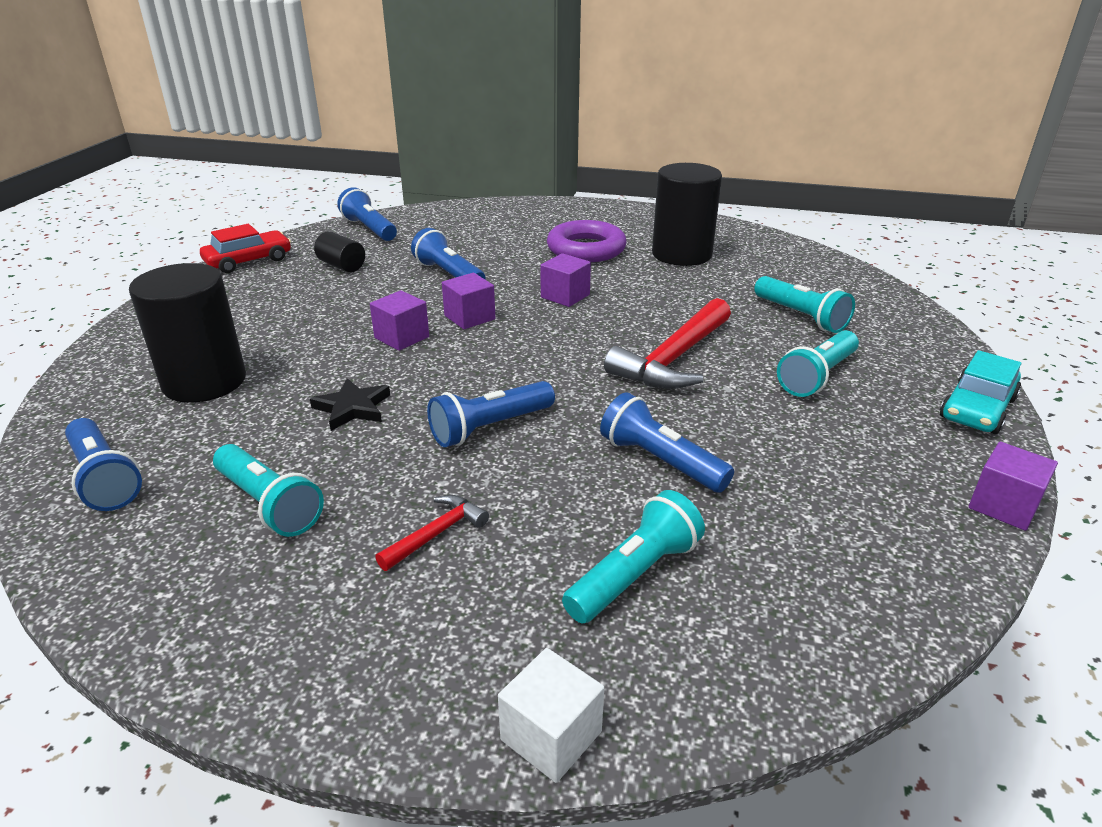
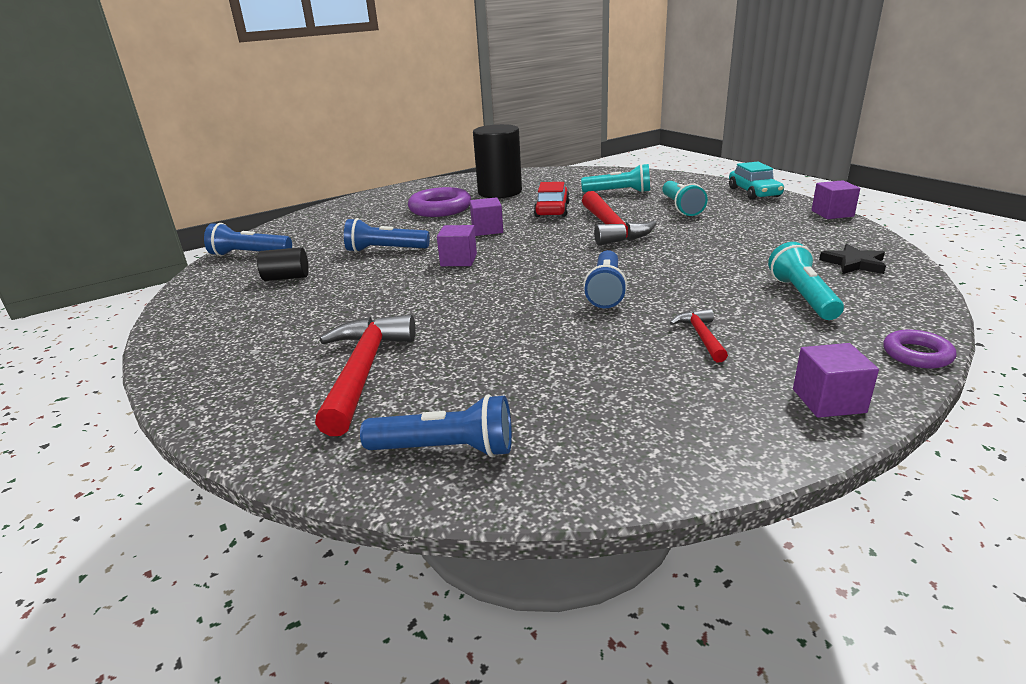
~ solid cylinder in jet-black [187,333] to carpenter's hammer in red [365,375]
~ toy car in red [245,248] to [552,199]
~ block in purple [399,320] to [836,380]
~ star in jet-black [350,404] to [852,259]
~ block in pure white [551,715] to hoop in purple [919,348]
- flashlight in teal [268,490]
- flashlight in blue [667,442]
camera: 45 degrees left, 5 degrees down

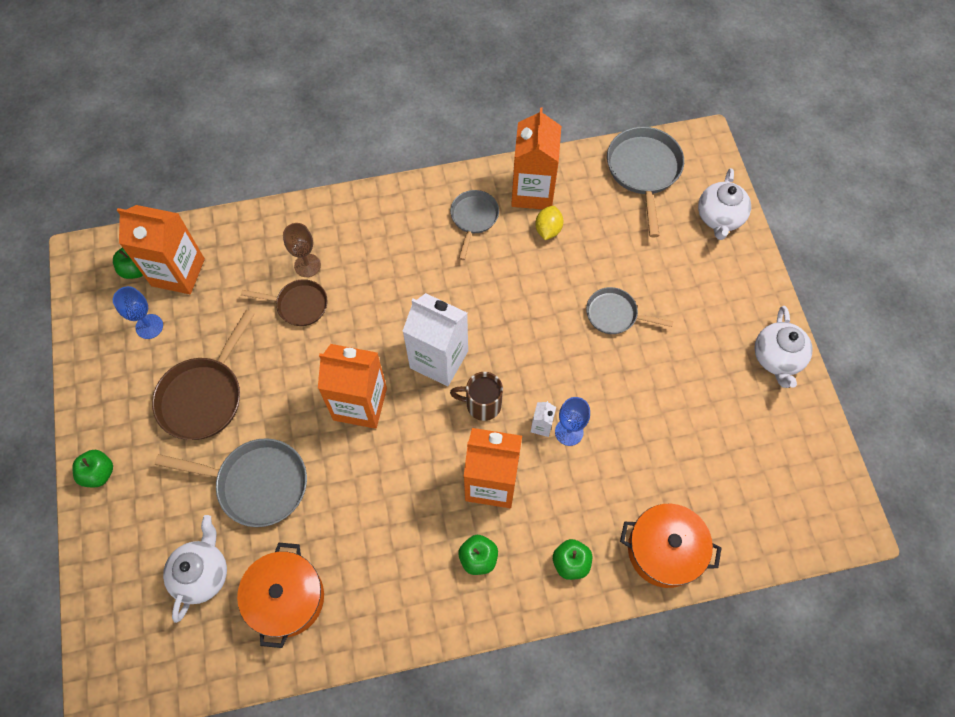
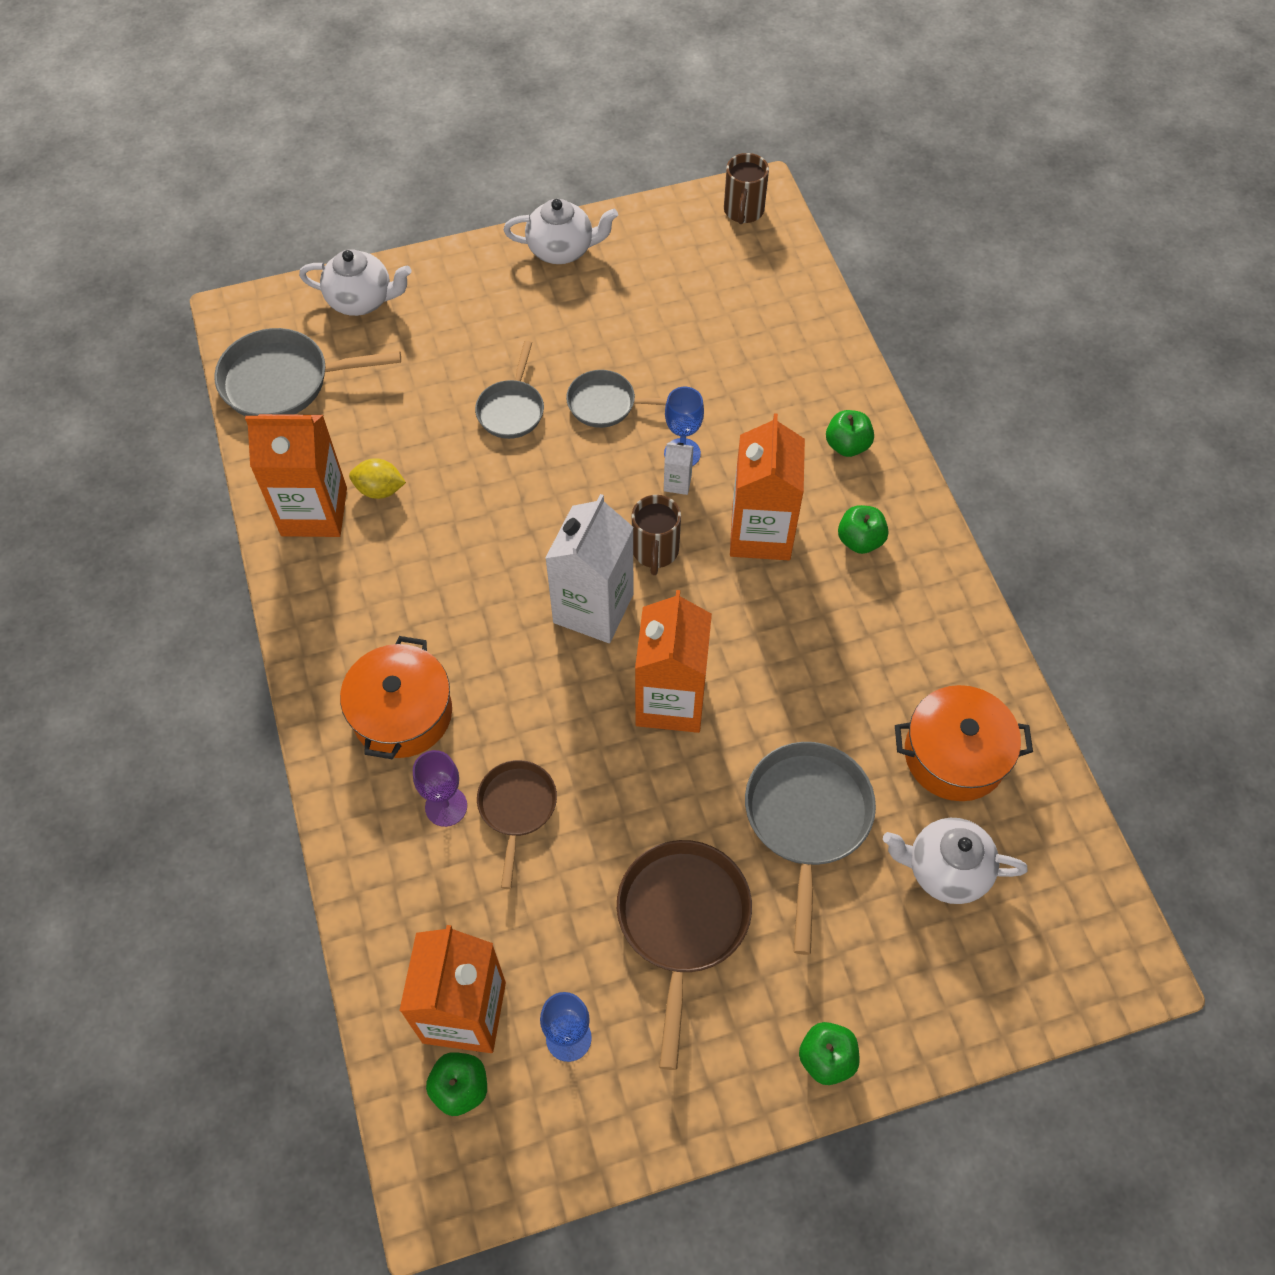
~ cooking pot in orange [671,546] to [396,697]
~ wine glass in russet [302,250] to wine glass in purple [440,788]
~ frying pan in ash-grey [474,225] to [616,399]
~ frying pan in russet [203,375] = [684,955] 105 degrees counterclockwise
+ mug in russet [746,188]
camera: 95 degrees left, 5 degrees down

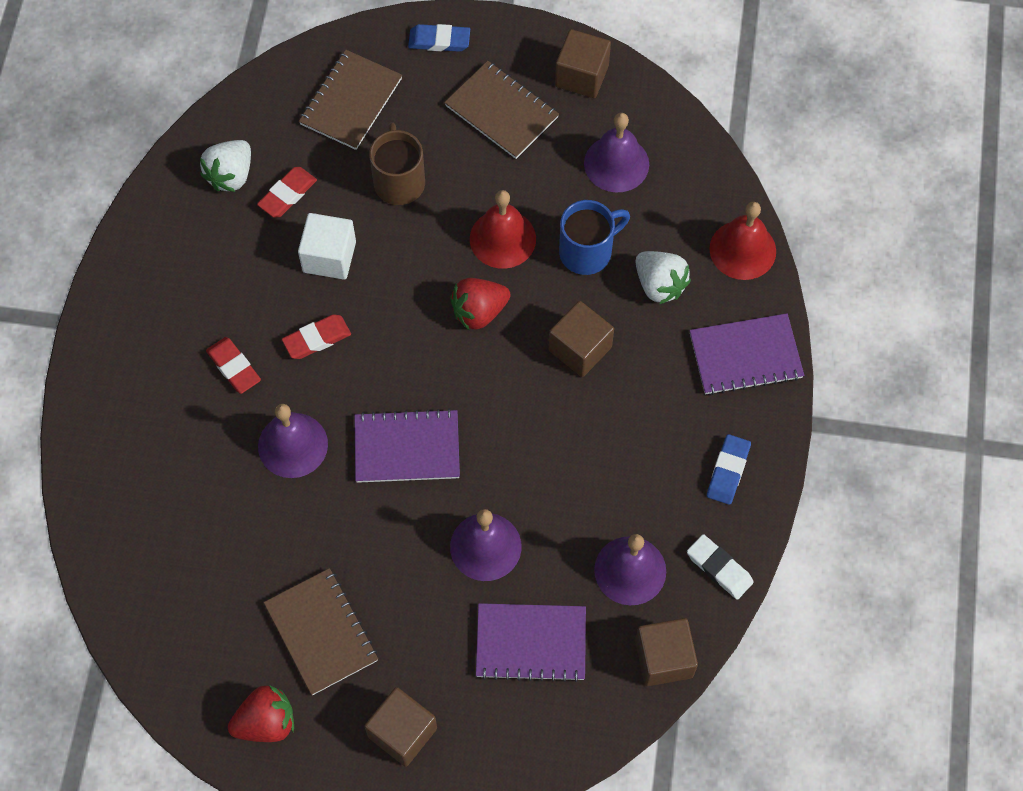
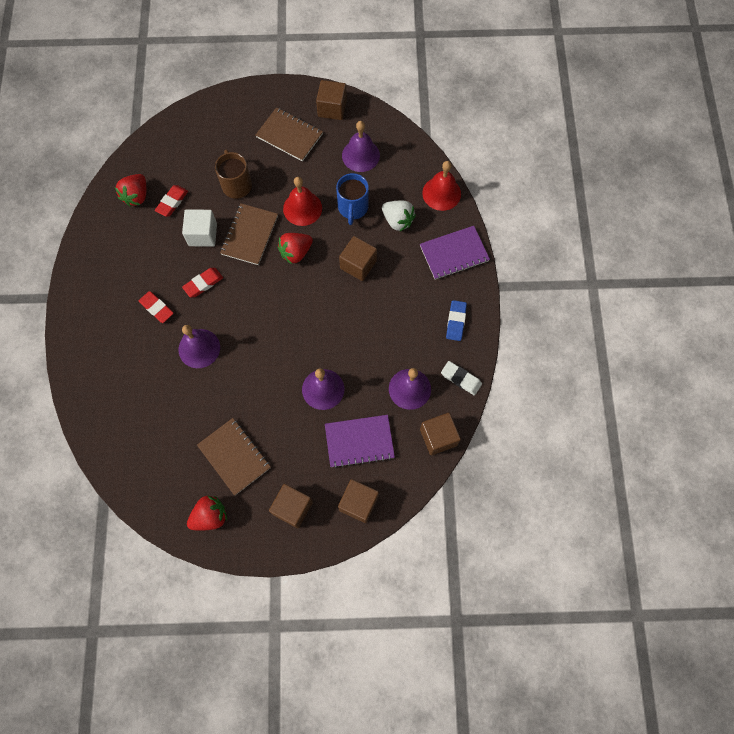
~ strawberry in pure white [225,166] to strawberry in red [130,190]
~ notepad in russet [350,100] to [249,234]
~ mug in blue [594,237] = [352,199] 135 degrees clockwise
+ block in russet [358,501]
- notepad in purple [407,446]
- gum eraser in blue [439,38]
camera: 10 degrees left, 5 degrees up

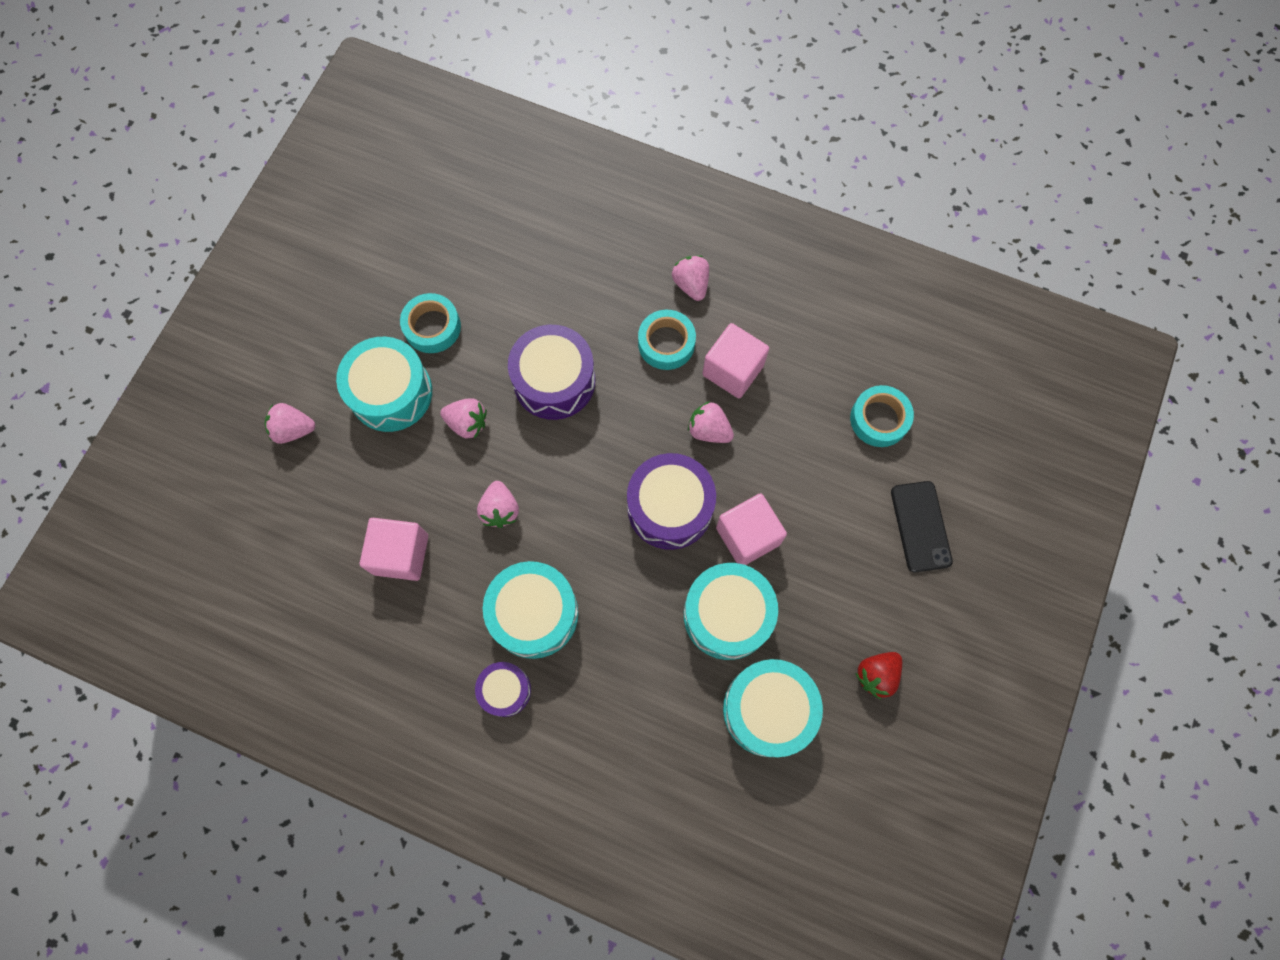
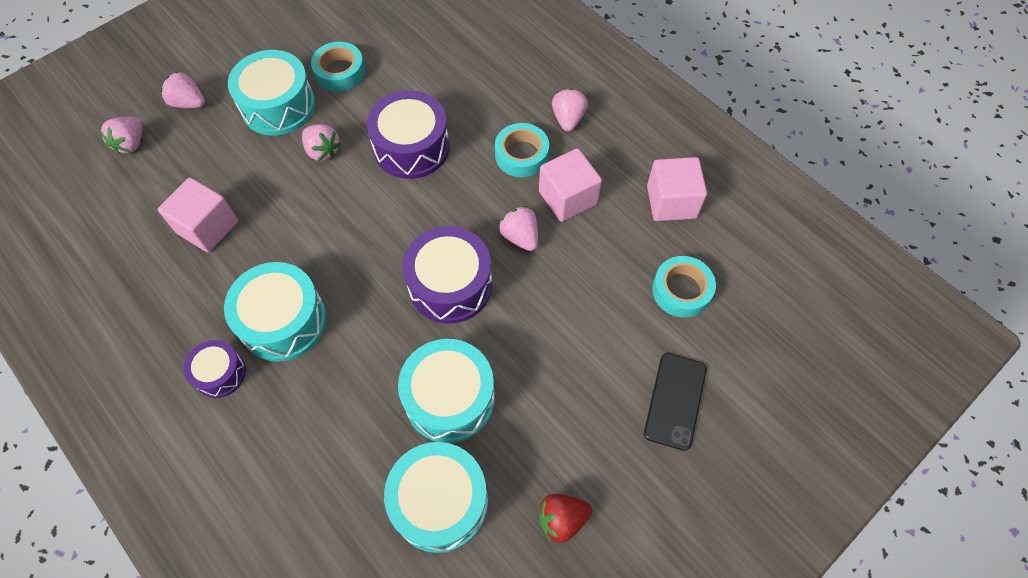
~ strawberry in rosy [498,504] to [121,135]
~ block in rosy [751,529] to [677,189]
camera: 25 degrees right, 10 degrees down

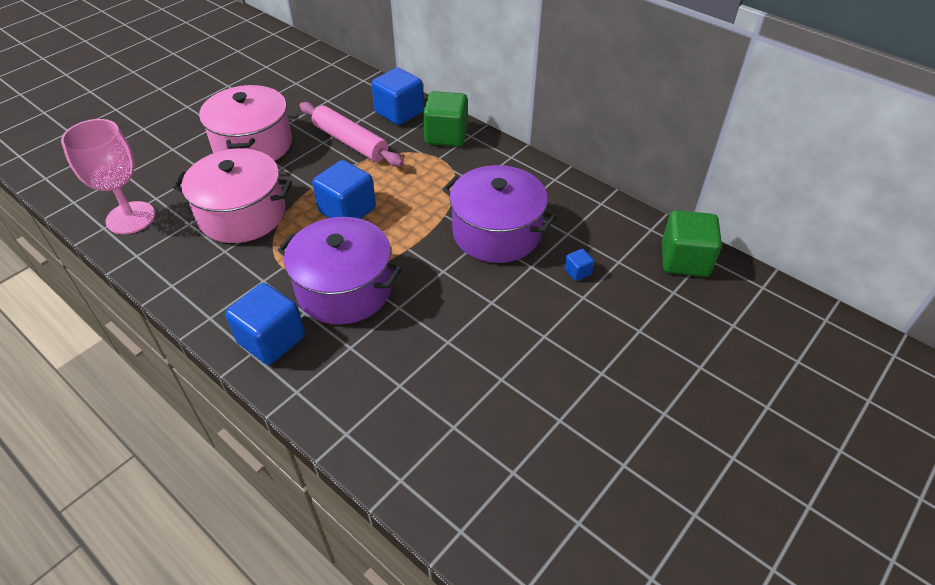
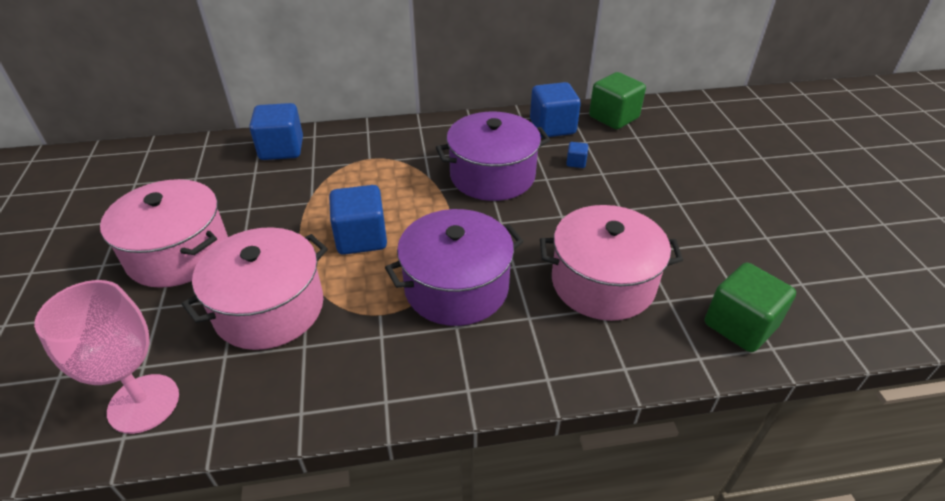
~ block in blue [265,324] to [555,110]
+ cooking pot in rosy [611,263]
~ block in green [445,119] to [750,307]
- rolling pin in rosy [351,134]
camera: 50 degrees left, 5 degrees down

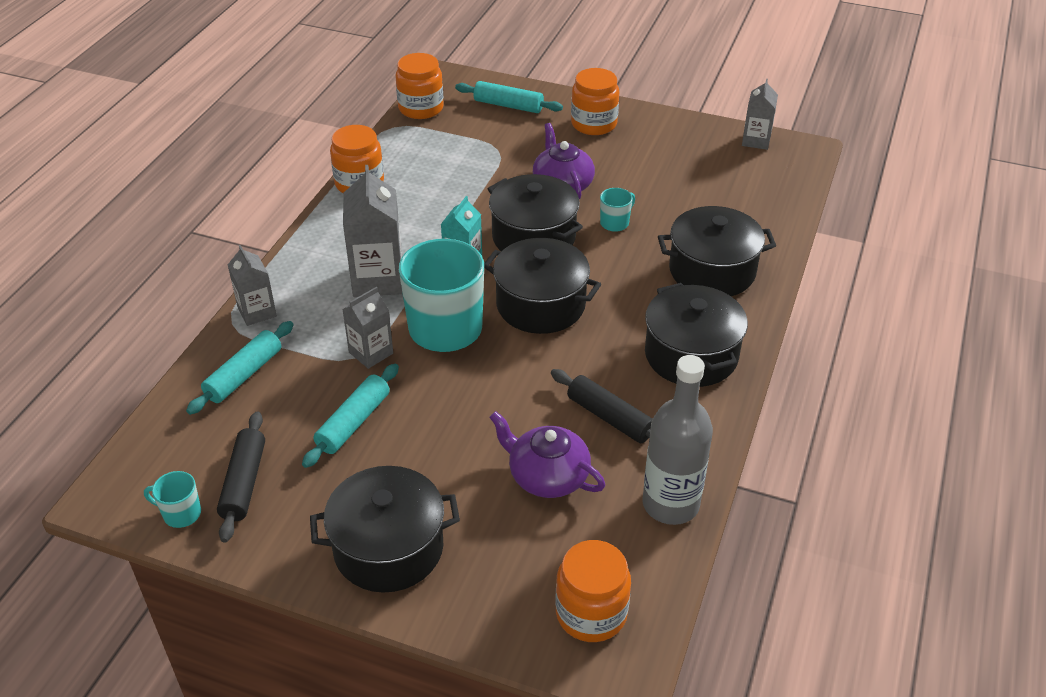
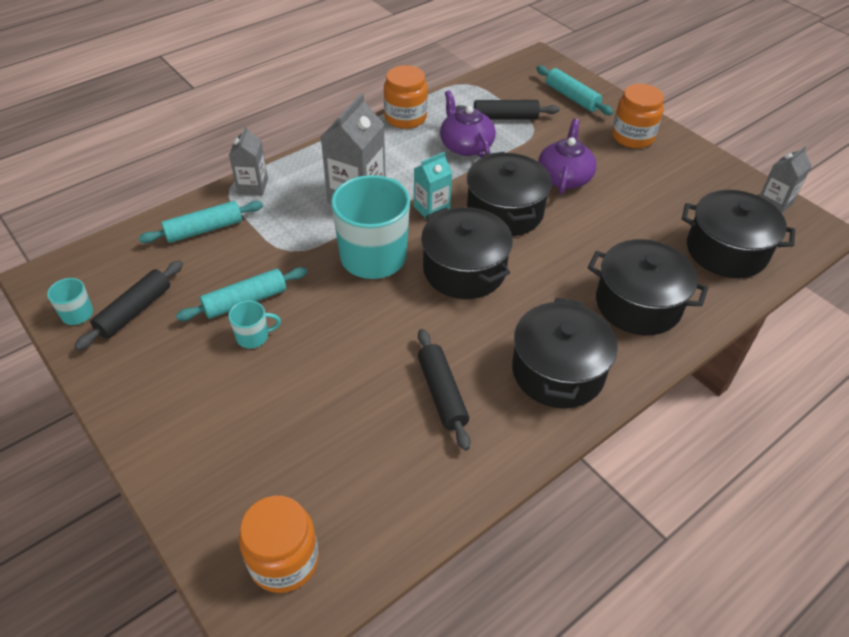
~ mug in teal [617,210] to [254,325]
~ china teapot in purple [547,454] to [468,124]
+ rolling pin in jet-black [508,110]
~ cooking pot in jet-black [385,529] to [738,234]
- milk carton in ash-grey [367,328]
- jar in orange [420,86]
- bottle in ash-grey [678,440]
camera: 30 degrees right, 5 degrees up

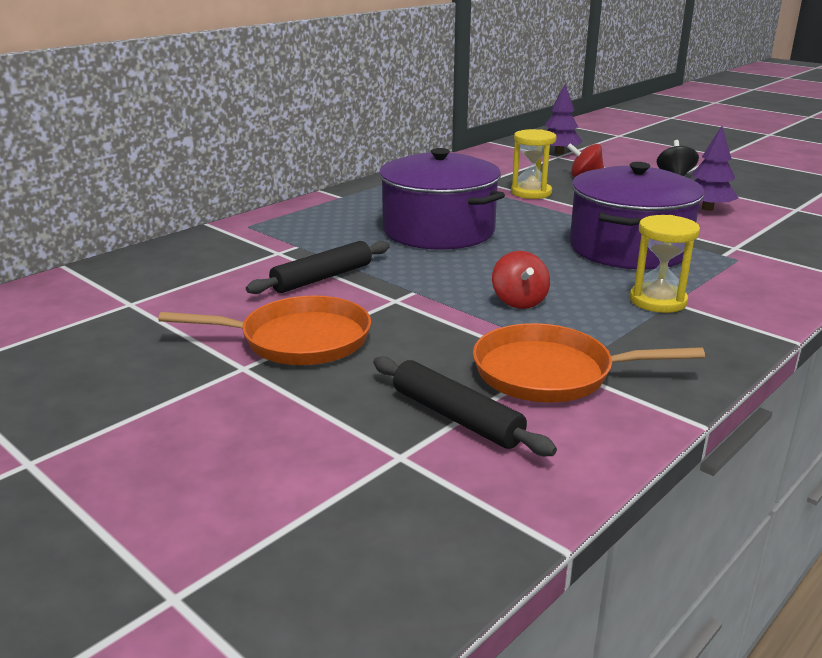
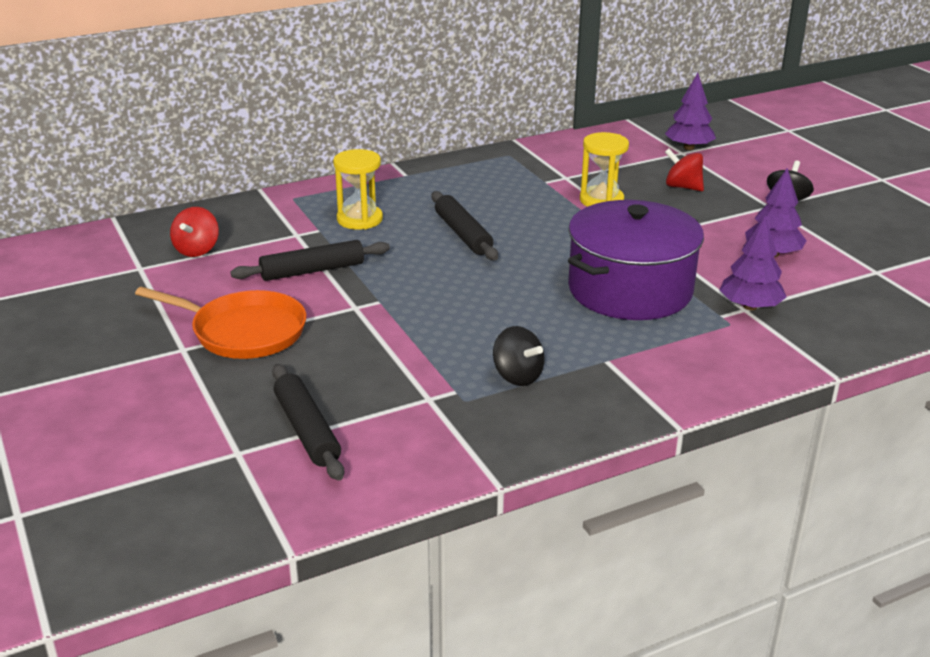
~ spinning top in red [521,280] to [194,232]
~ sandglass in yellow [665,264] to [358,189]
~ cooking pot in purple [442,199] to rolling pin in jet-black [464,225]
+ spinning top in jet-black [519,356]
+ fir tree in purple [753,263]
- frying pan in orange [589,362]
camera: 20 degrees right, 5 degrees up

